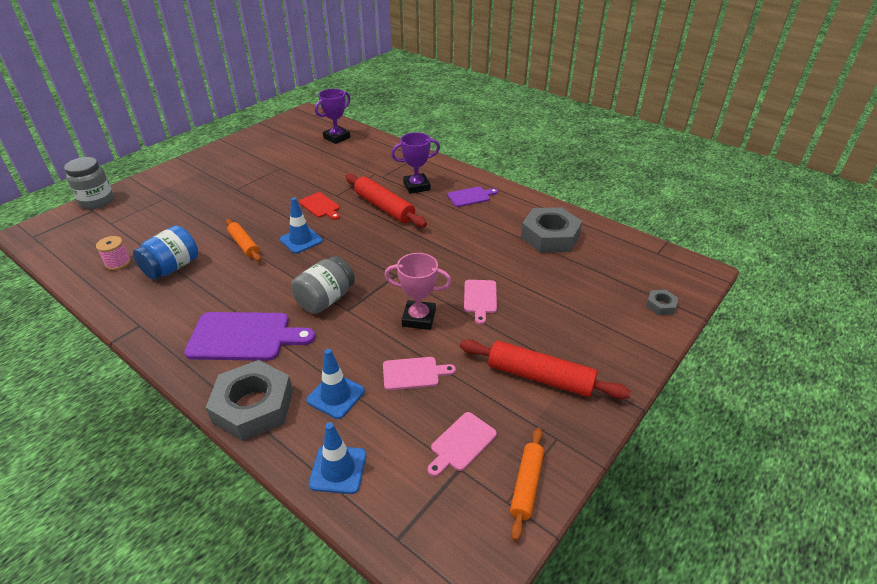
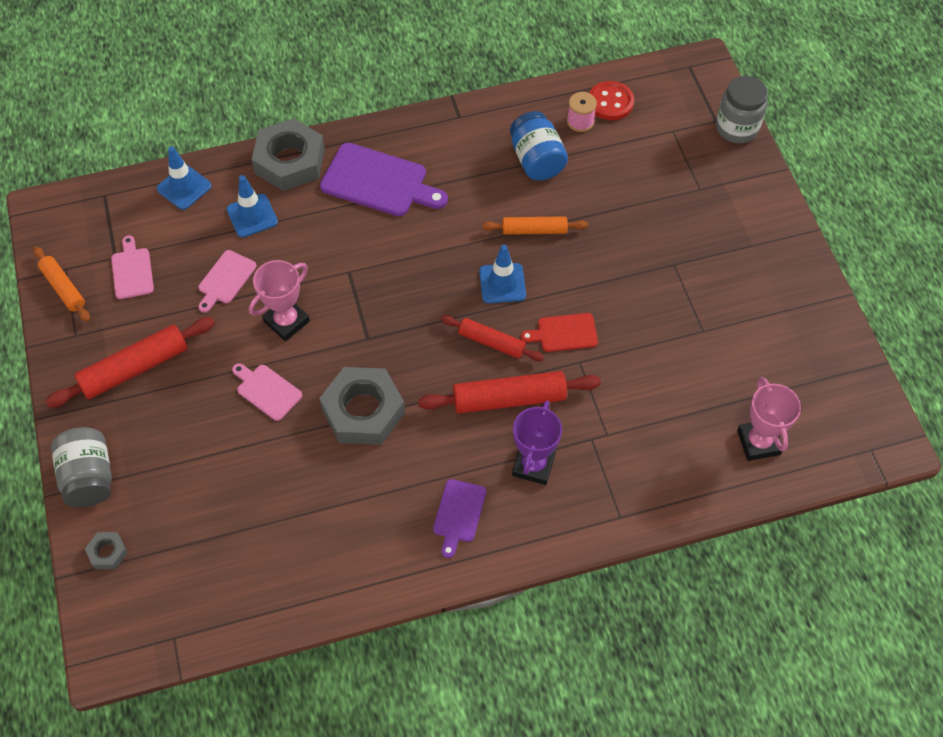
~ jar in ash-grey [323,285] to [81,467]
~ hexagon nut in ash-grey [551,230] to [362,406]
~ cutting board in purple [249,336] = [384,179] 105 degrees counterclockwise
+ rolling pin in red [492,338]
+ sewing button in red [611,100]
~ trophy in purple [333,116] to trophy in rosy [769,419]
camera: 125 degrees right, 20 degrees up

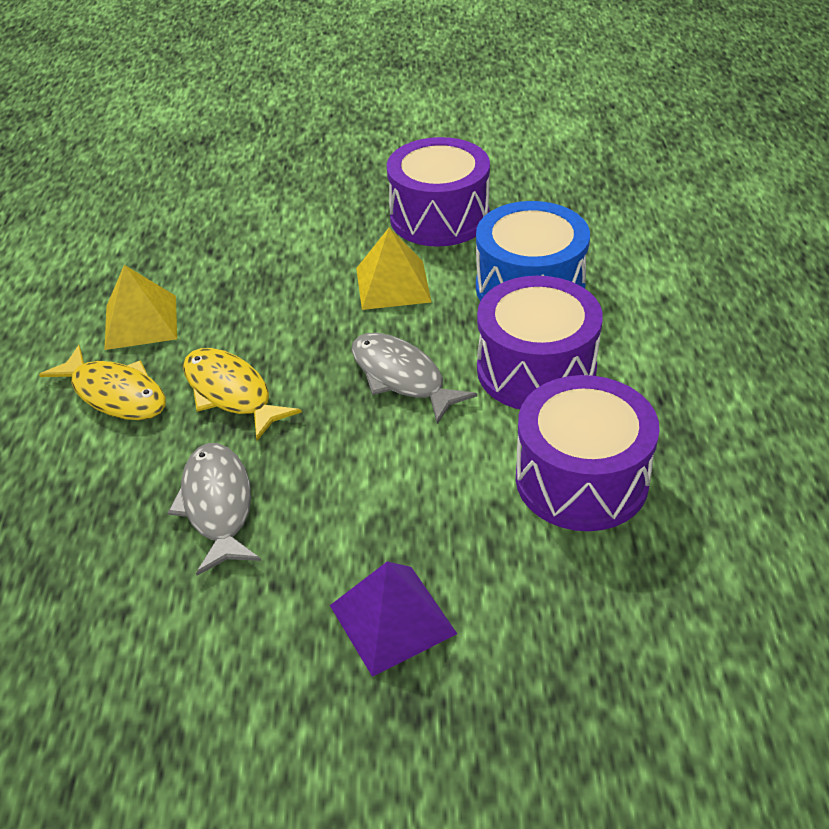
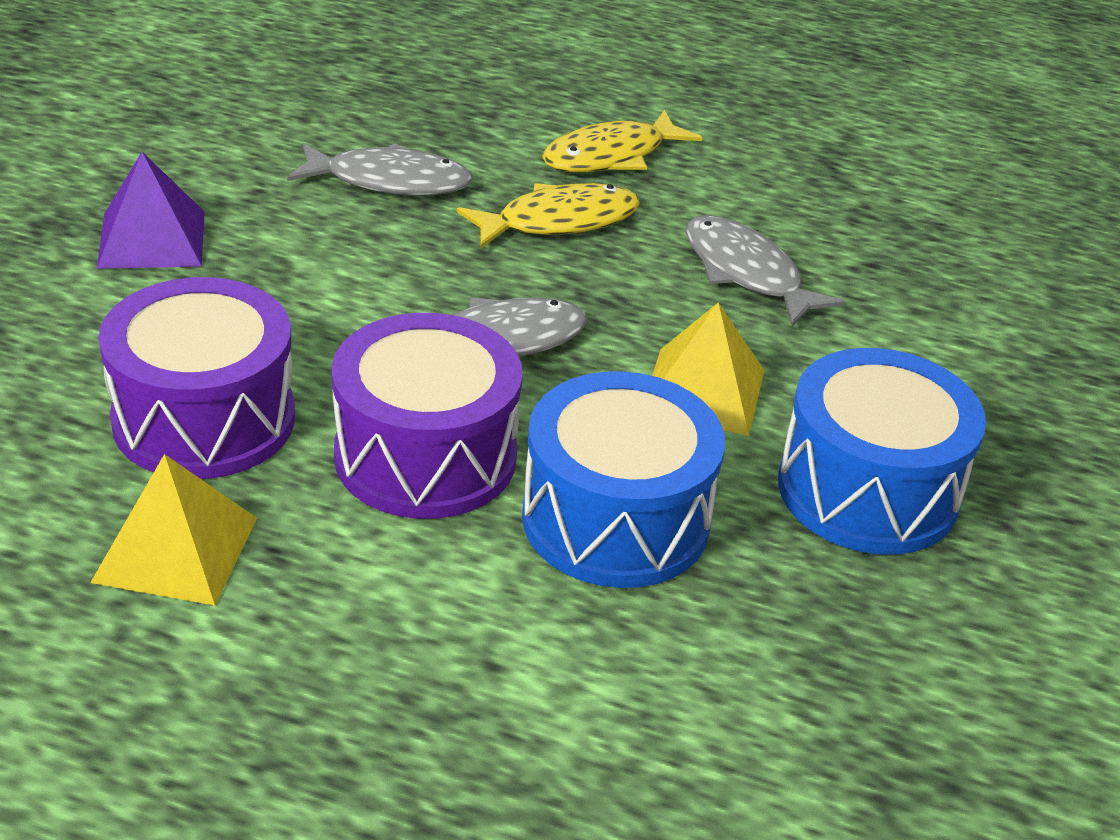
~ pyramid in yellow [140,307] to [173,530]
+ fish figure in ash-grey [765,271]
~ snare drum in purple [438,192] to snare drum in blue [882,451]
camera: 105 degrees right, 5 degrees down

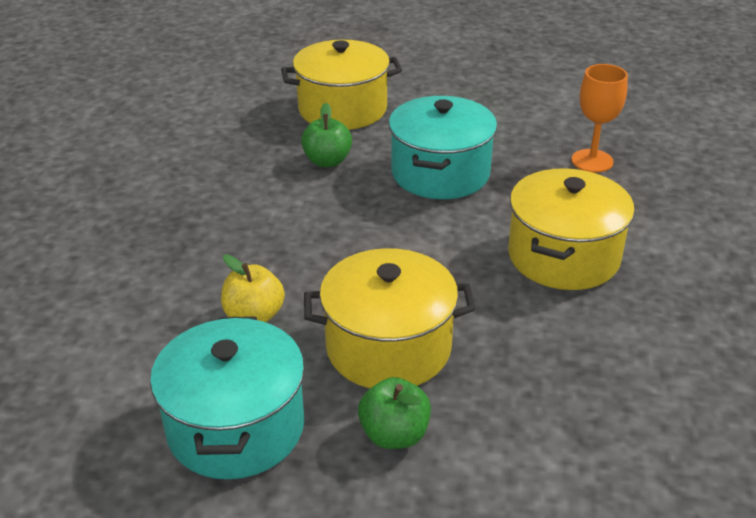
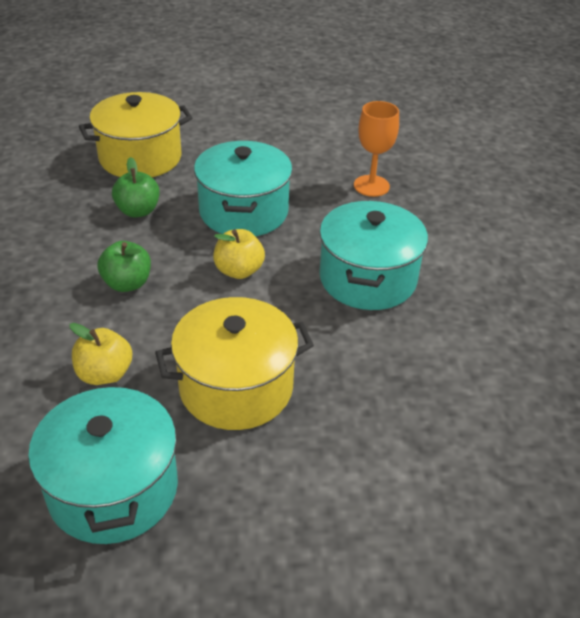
~ apple fruit in green [394,413] to [124,266]
+ apple fruit in yellow [239,254]
~ cooking pot in yellow [571,229] to cooking pot in teal [373,255]
camera: 15 degrees left, 5 degrees up

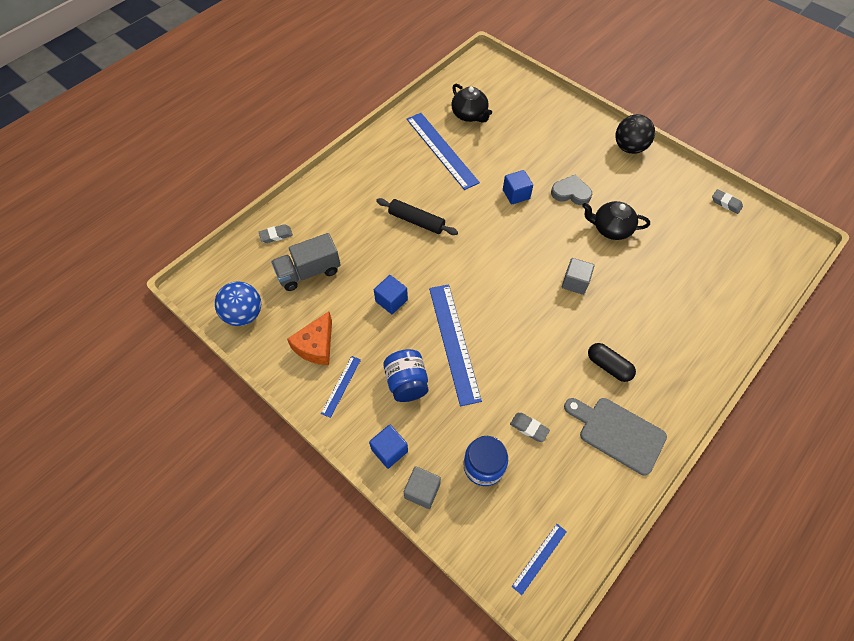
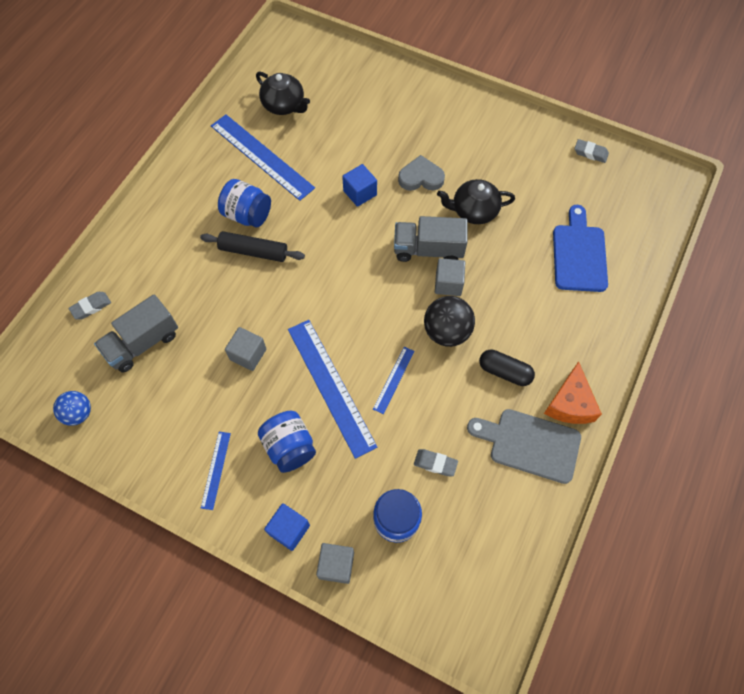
~ ball in blue [238,303] = [72,408] x0.65
+ jar in blue [244,203]
~ block in blue [391,294] to block in ash-grey [245,349]
~ ruler in blue [539,559] to [394,380]
+ truck in ash-grey [431,239]
~ ball in jet-black [635,134] to [449,321]
~ cheese in orange [309,338] to [573,392]
+ cutting board in blue [580,248]
camera: 15 degrees left, 5 degrees up

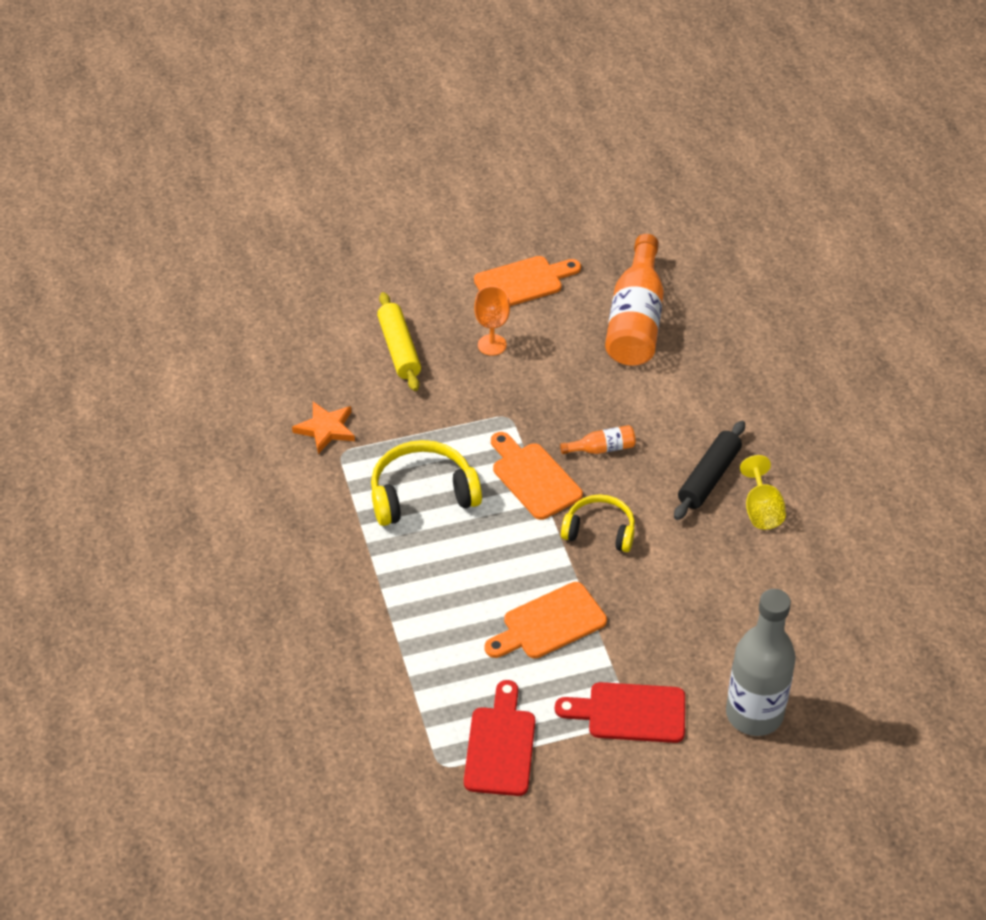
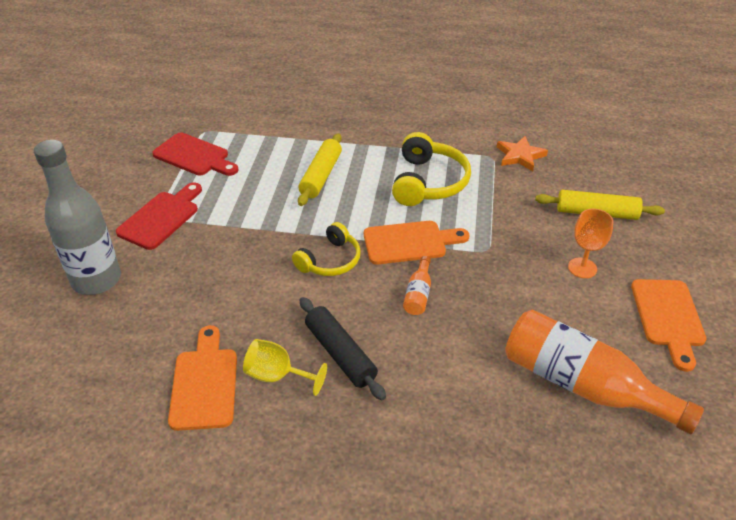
~ cutting board in orange [545,620] to [202,378]
+ rolling pin in yellow [320,169]
camera: 115 degrees right, 5 degrees down

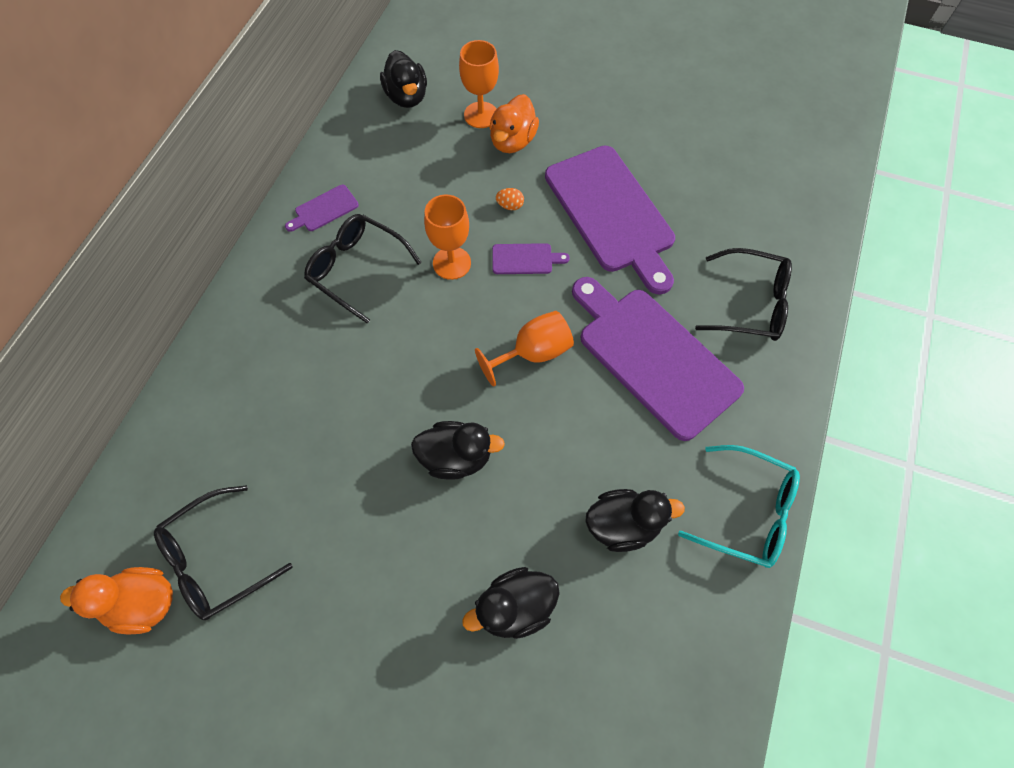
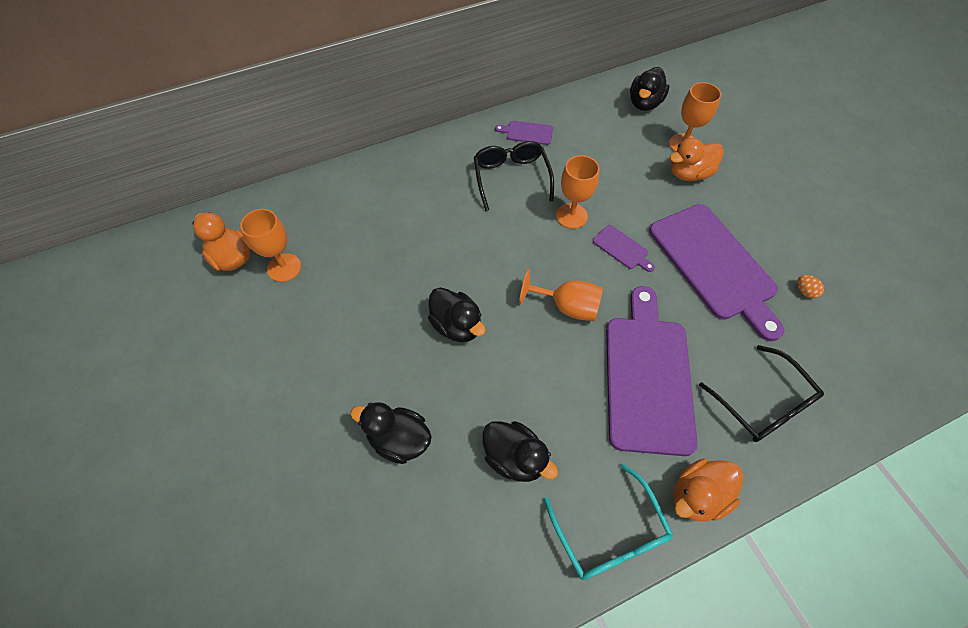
~ spectacles in jet-black [223,553] to wine glass in orange [270,245]
~ cutting board in purple [610,220] = [716,272] 45 degrees counterclockwise
+ duck in orange [708,490]
~ toy egg in orange [510,199] to [810,286]
camera: 45 degrees right, 5 degrees down

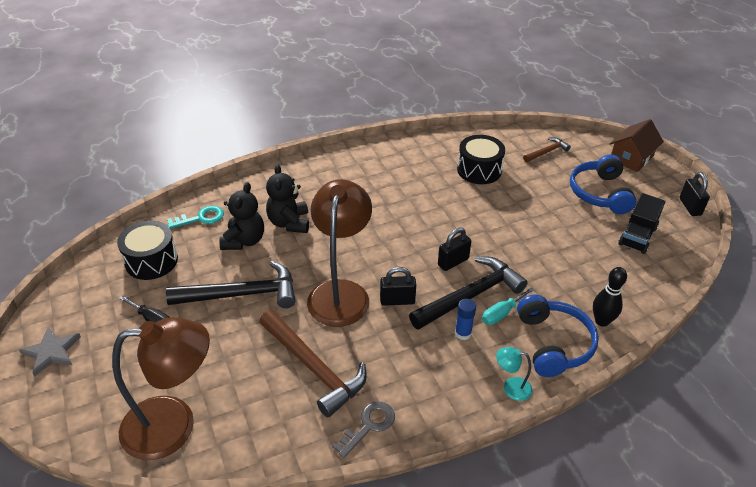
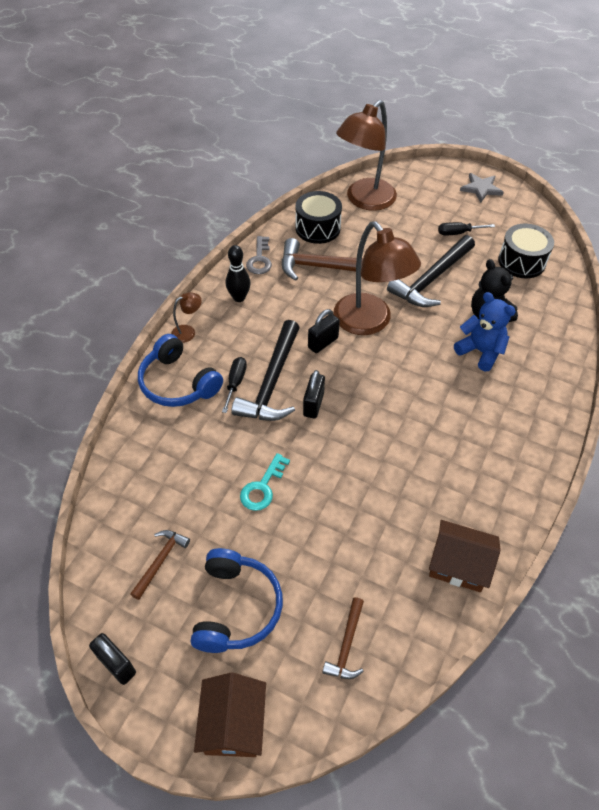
~ truck in jet-black [641,223] to carpenter's hammer in russet [160,565]
~ reading lamp in teal [514,374] to reading lamp in russet [186,317]
~ headset in blue [603,184] = [237,600] 45 degrees clockwise
~ hand screwdriver in teal [508,306] to hand screwdriver in jet-black [234,385]
~ tenpin in jet-black [610,297] to [238,273]
~ latchkey in teal [195,217] to [265,482]
~ snare drum in jet-black [481,159] to [319,217]
+ toy house in russet [465,556]
~ teddy bear in jet-black [287,199] to teddy bear in blue [485,331]
- glue in blue [465,319]
camera: 140 degrees right, 10 degrees up

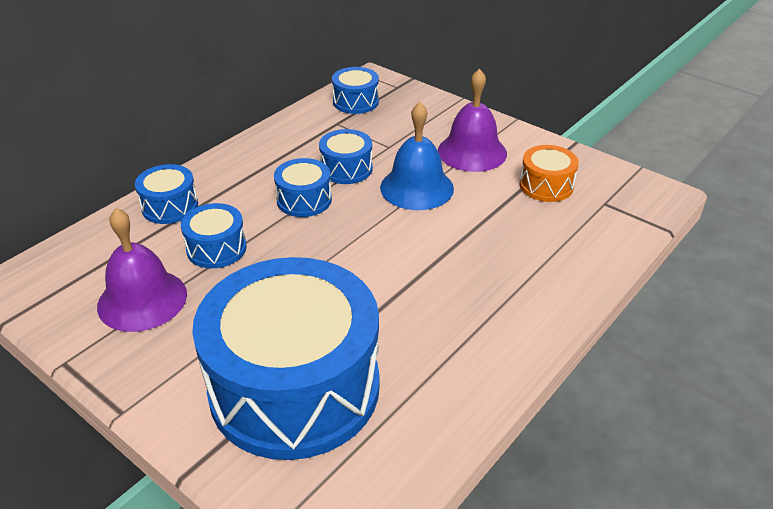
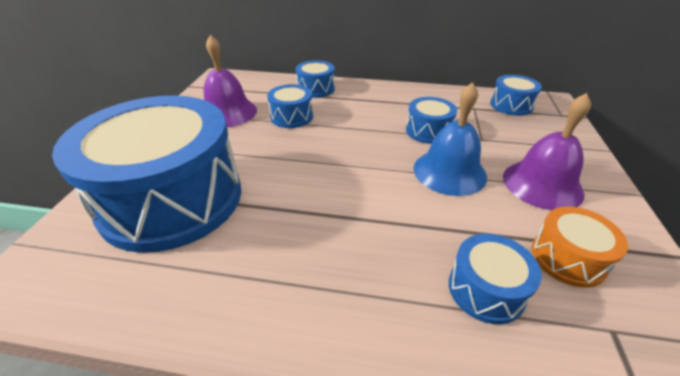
~ snare drum in blue [303,187] to [495,279]
camera: 60 degrees right, 0 degrees up

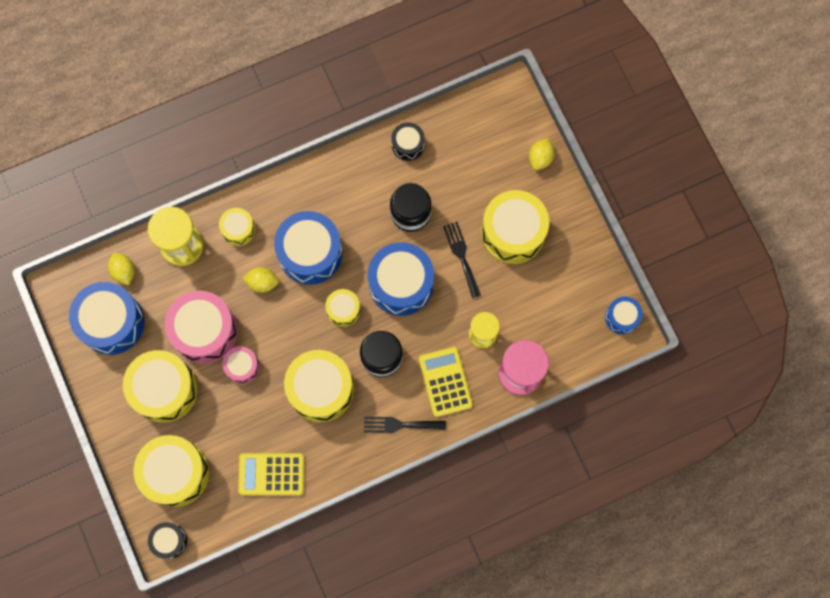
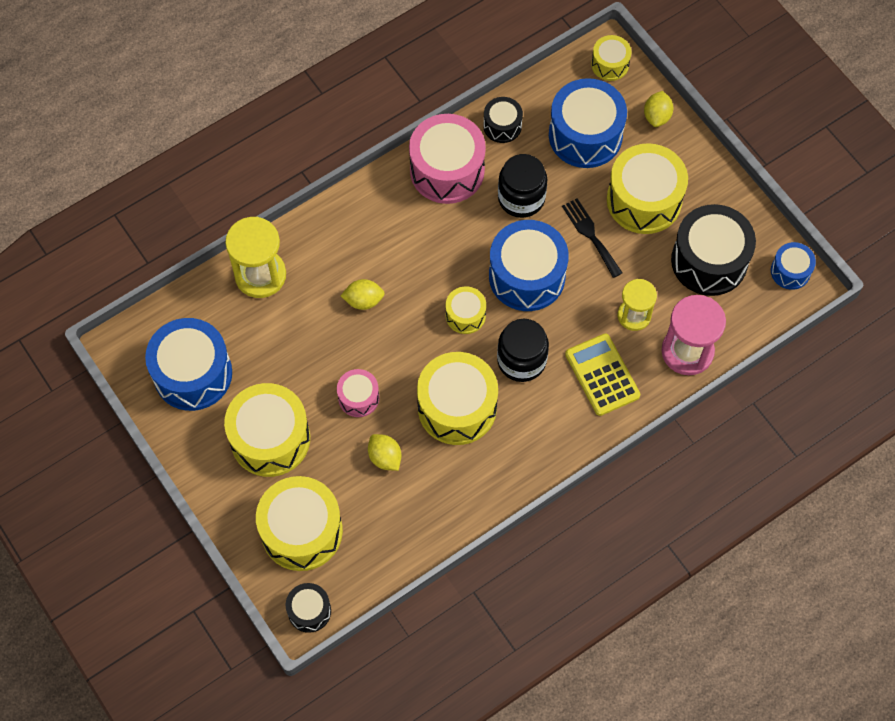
~ lemon in yellow [121,269] to [384,452]
~ snare drum in rosy [201,327] to [447,159]
~ snare drum in blue [308,248] to [588,123]
~ snare drum in yellow [237,227] to [611,58]
+ snare drum in jet-black [713,250]
- calculator in yellow [271,474]
- dinner fork in jet-black [405,425]
camera: 10 degrees left, 10 degrees down

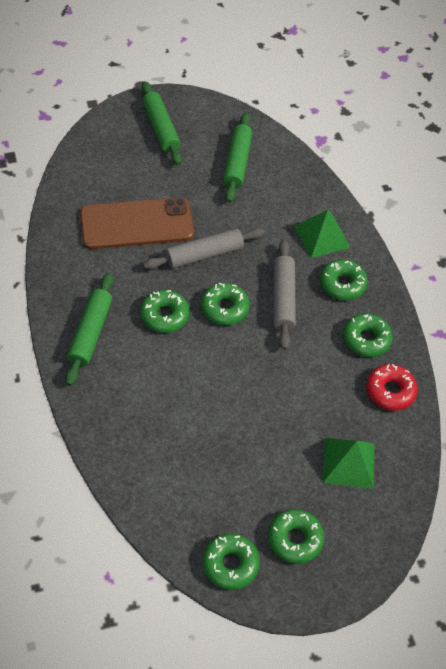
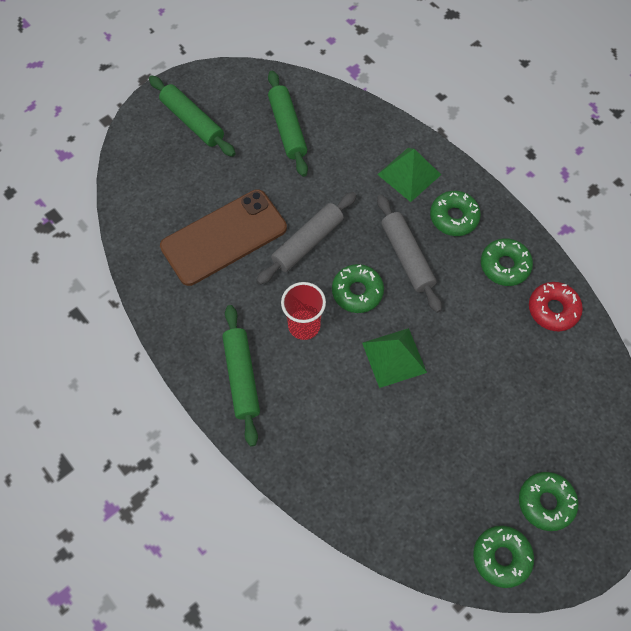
~ donut in green [165,311] to cup in red [303,311]
~ pyramid in green [348,463] to [394,358]
camera: 20 degrees left, 10 degrees up

